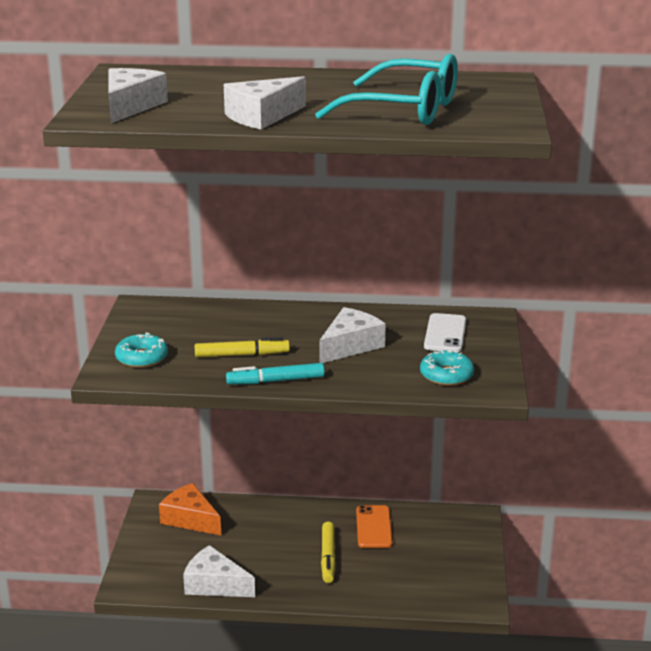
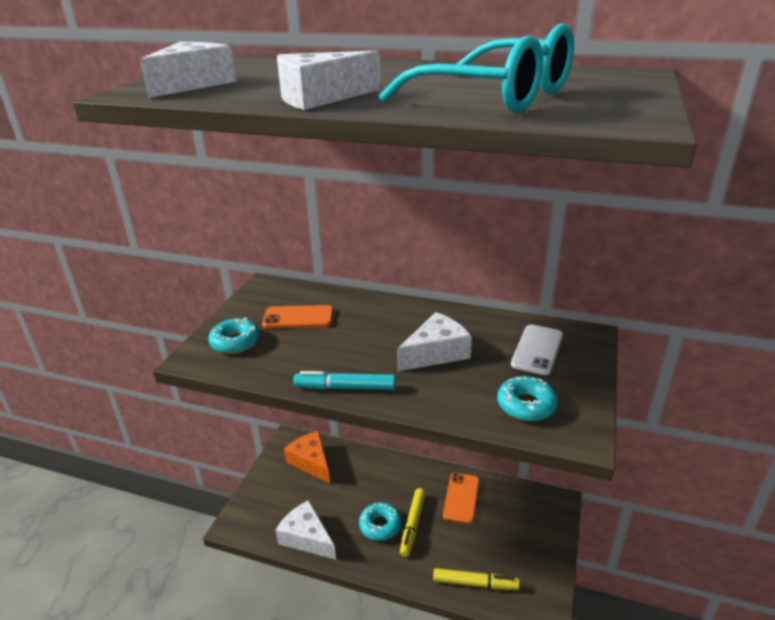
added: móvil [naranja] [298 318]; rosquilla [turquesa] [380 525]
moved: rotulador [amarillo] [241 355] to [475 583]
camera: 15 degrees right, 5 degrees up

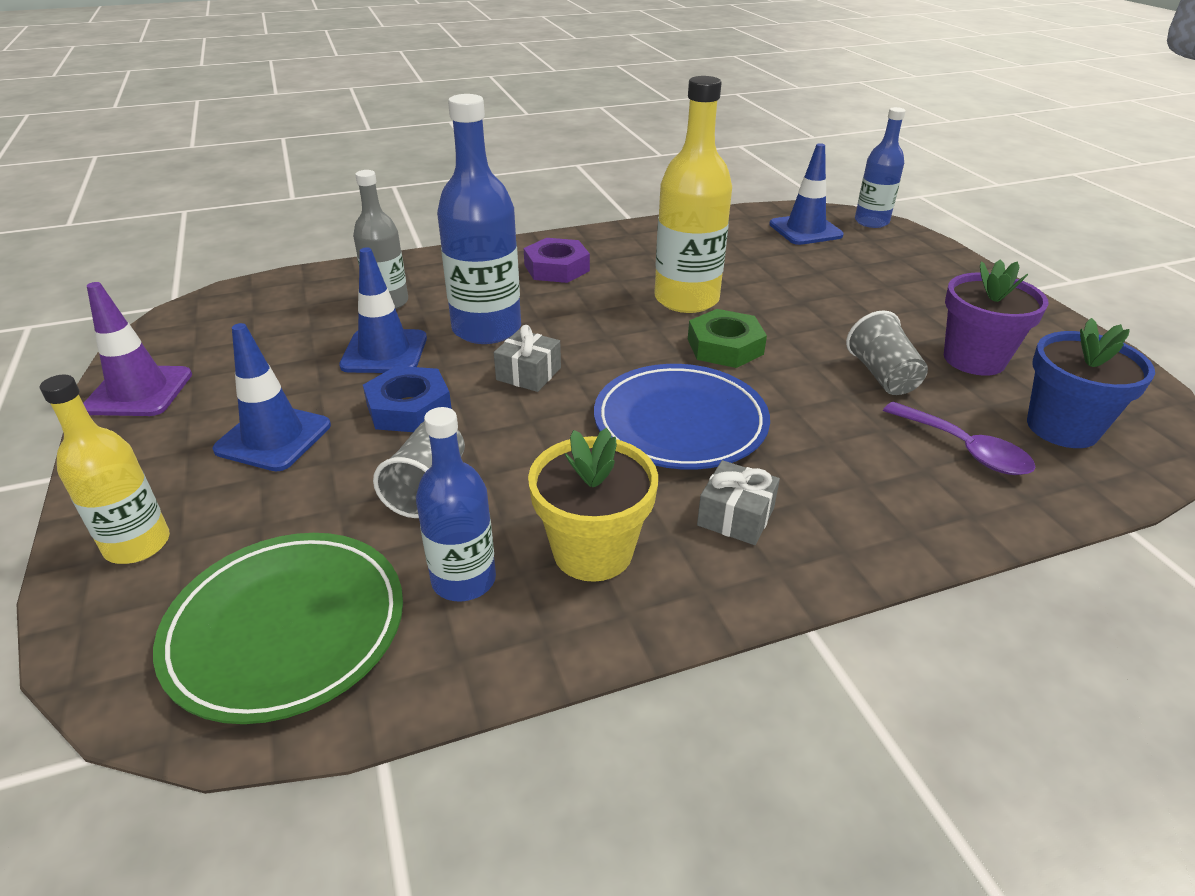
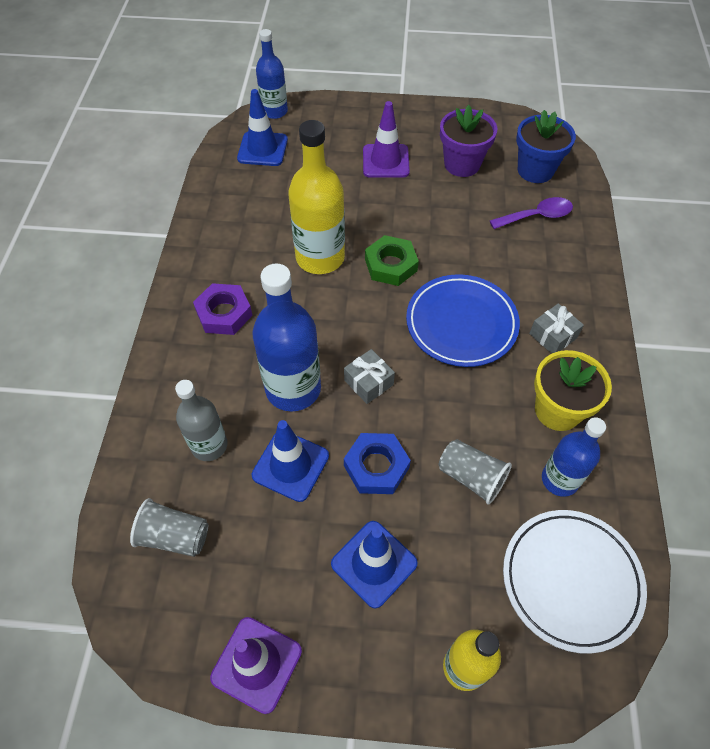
added: cono de tráfico [morado] [385 161]
moved: vaso [gris] [882 375] to [174 536]
recoloured: plato [verde] [286 629] to plato [blanco] [571 580]
camera: 65 degrees left, 20 degrees up

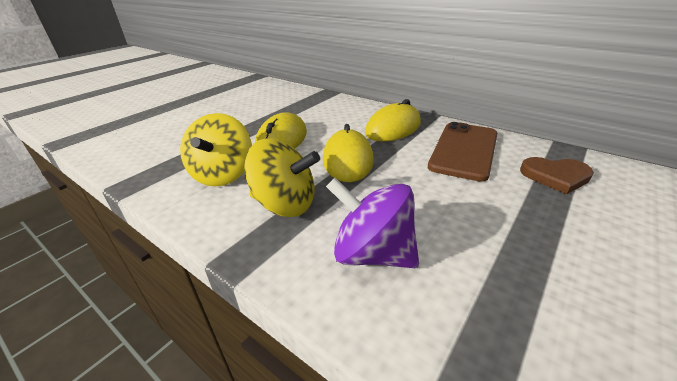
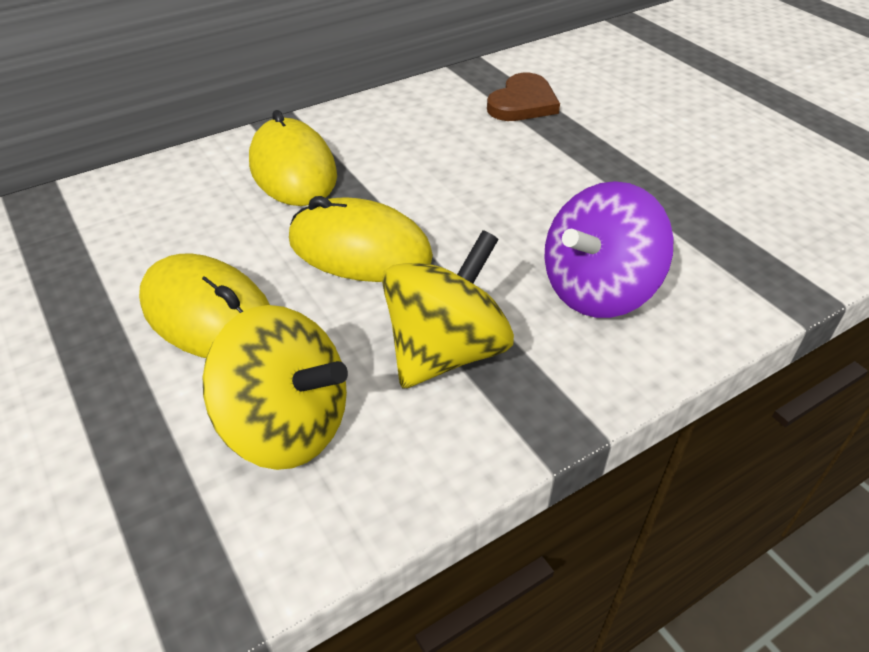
removed: móvil [marrón] [464 150]
camera: 70 degrees left, 10 degrees up

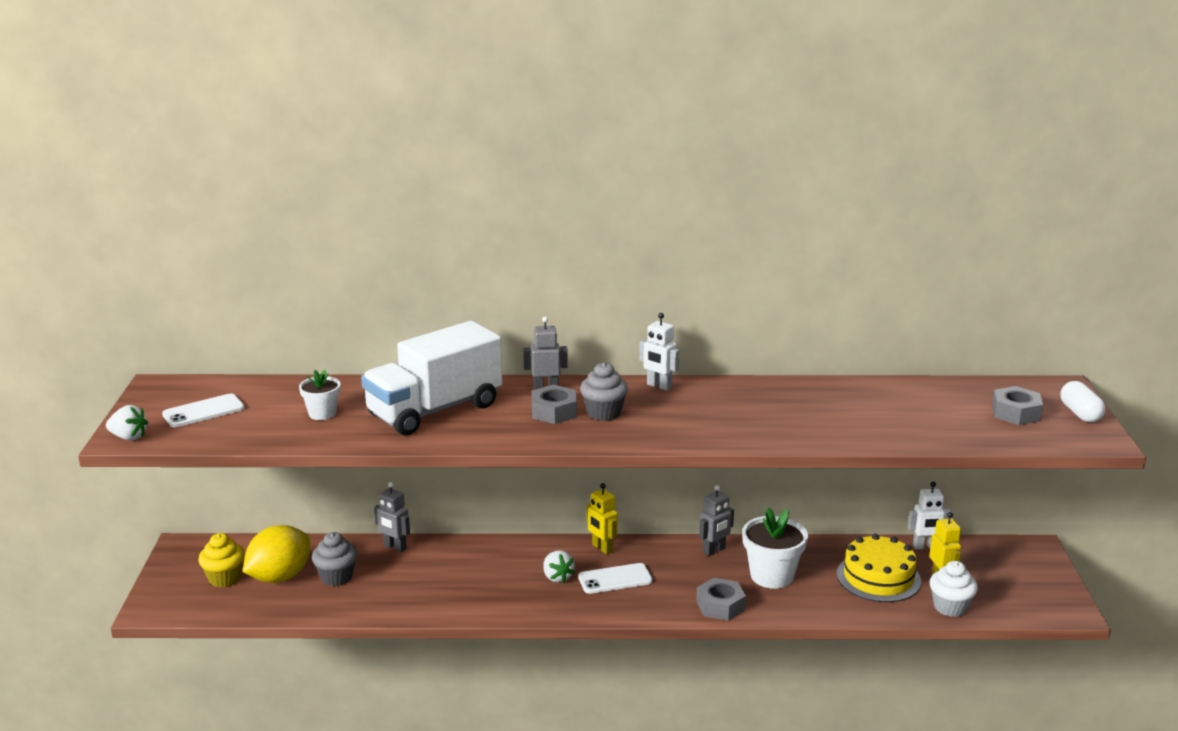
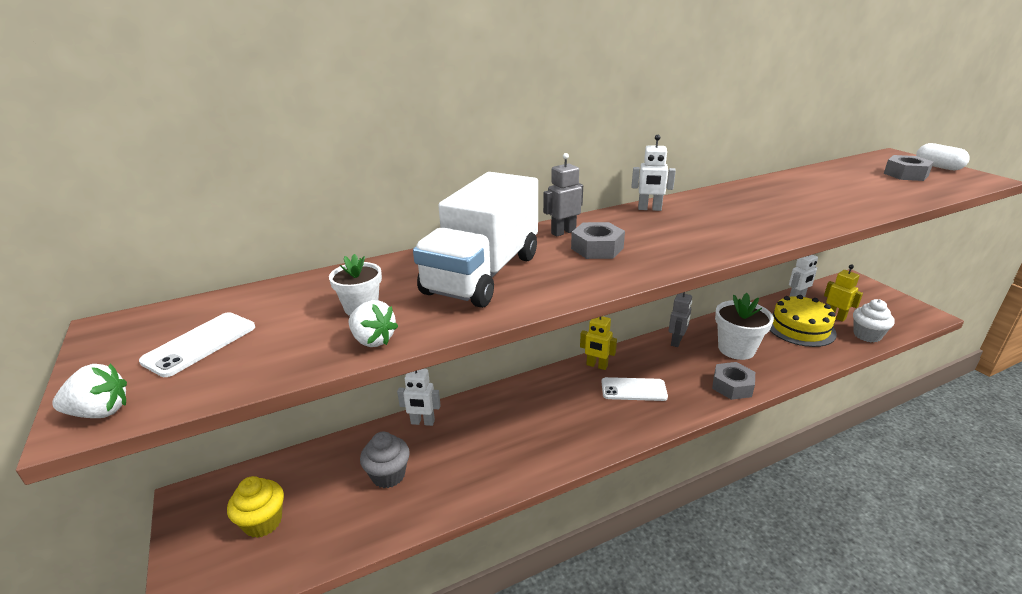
removed: limón [amarillo] [279 577]; magdalena [gris] [603 413]
moved: fresa [blanco] [557 577] to [373 340]
recoloured: robot [gris] [394 547] to robot [blanco] [422 422]
turned: móvil [blanco] [615 579] = [633 389] 45 degrees clockwise
camera: 25 degrees left, 5 degrees up

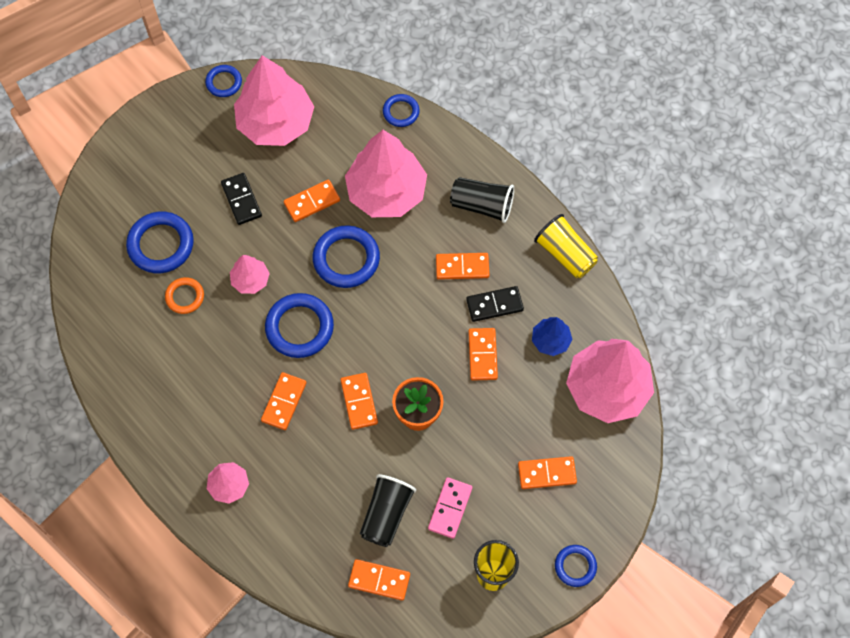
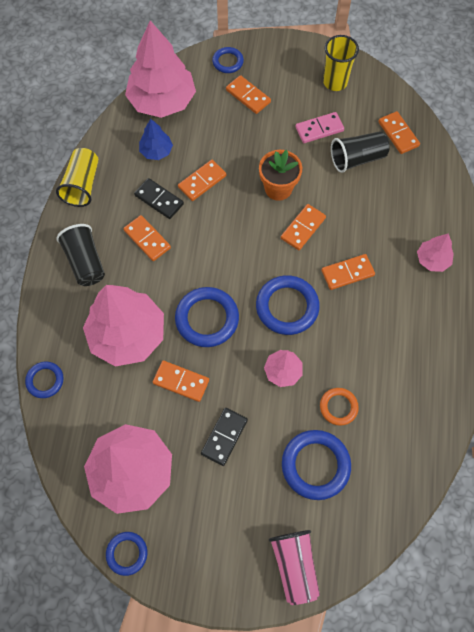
added: vaso [rosa] [294 566]
moved: anillo [azul] [575 566] to [228 62]
camera: 130 degrees left, 0 degrees up

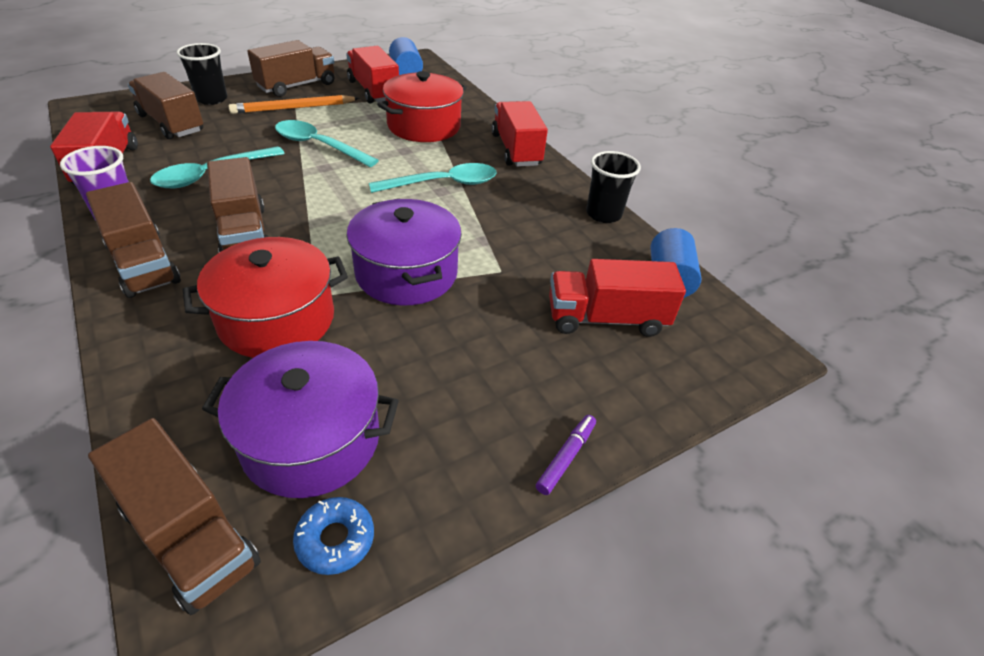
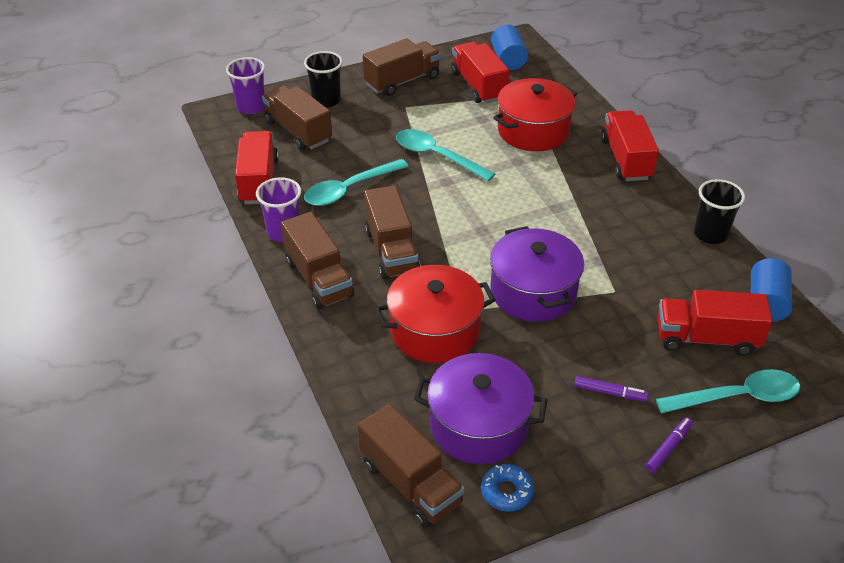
removed: lápiz [naranja] [294 108]
added: vaso [morado] [251 107]; rotulador [morado] [610 392]
moved: cuchara [turquesa] [443 184] to [737 397]
camera: 10 degrees right, 0 degrees up

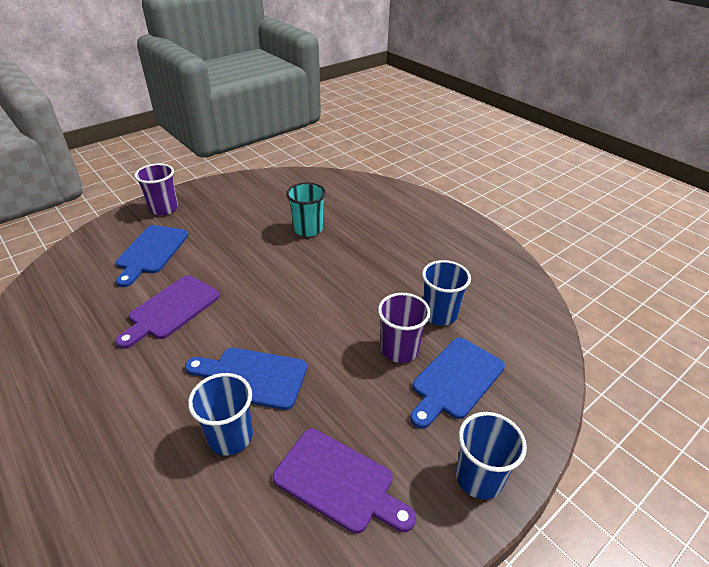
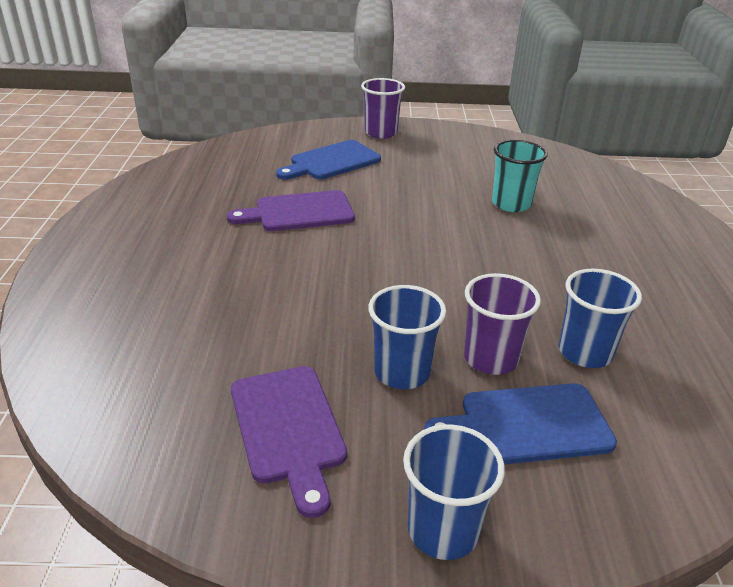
removed: tabla de cortar [azul] [252 377]
moved: vaso [azul] [230 436] to [402 372]
camera: 40 degrees right, 5 degrees down

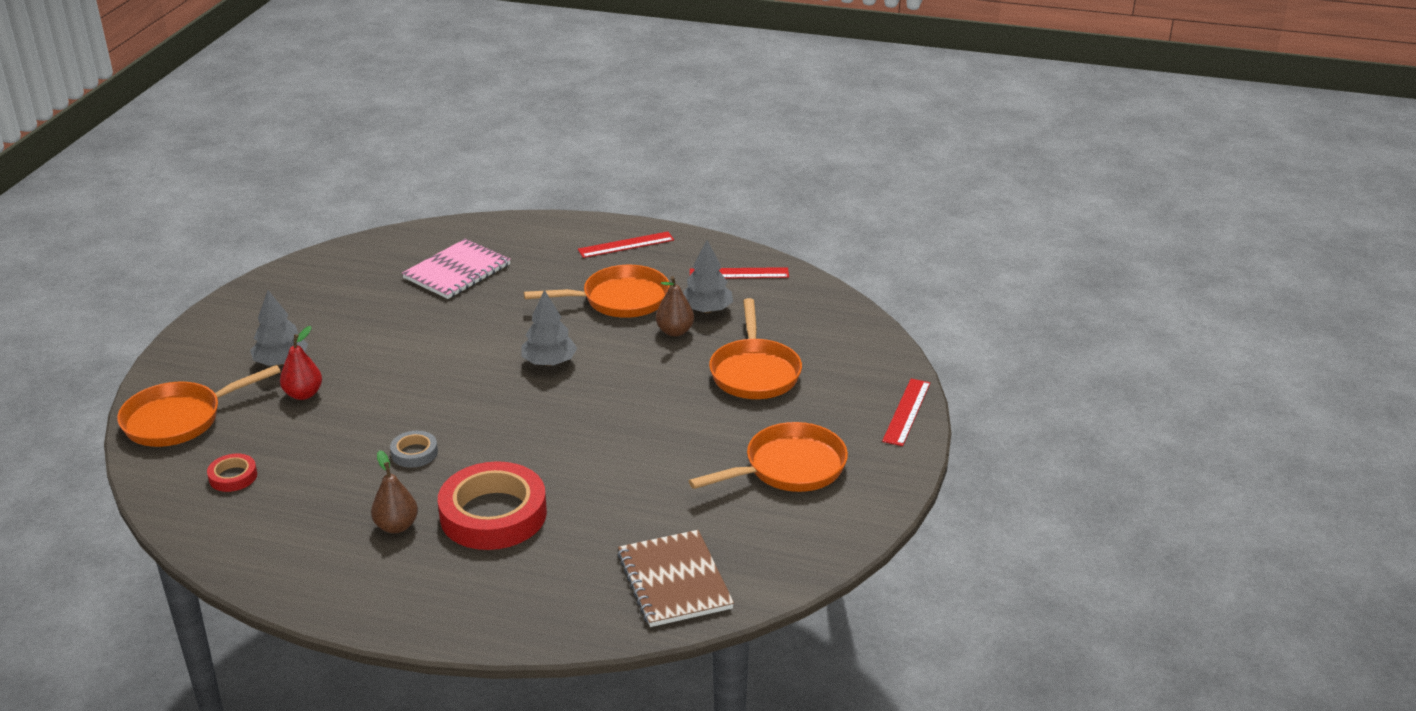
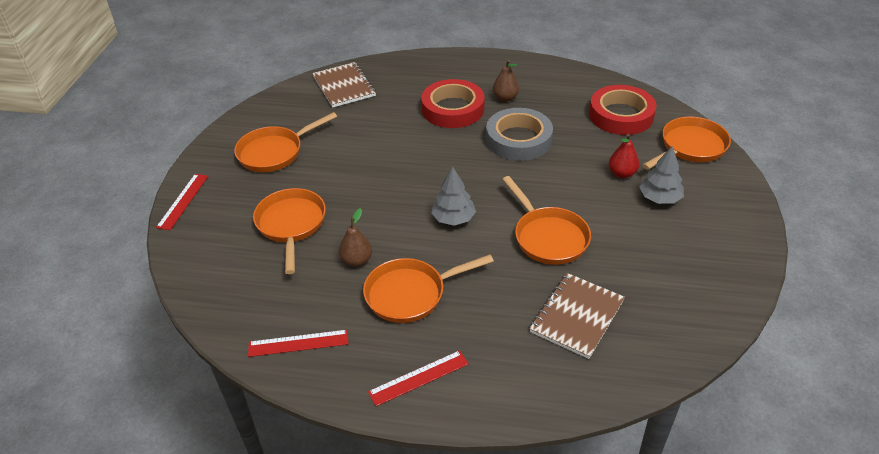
removed: árbol [gris] [706 310]
added: sartén [naranja] [548 237]
recoloured: cuaderno [rosa] [457 271] to cuaderno [marrón] [577 316]
resized: cinta adhesiva [rojo] [233 476] = [621 115] x2.19; cinta adhesiva [gris] [414 453] = [518 139] x2.19
camera: 175 degrees right, 10 degrees up

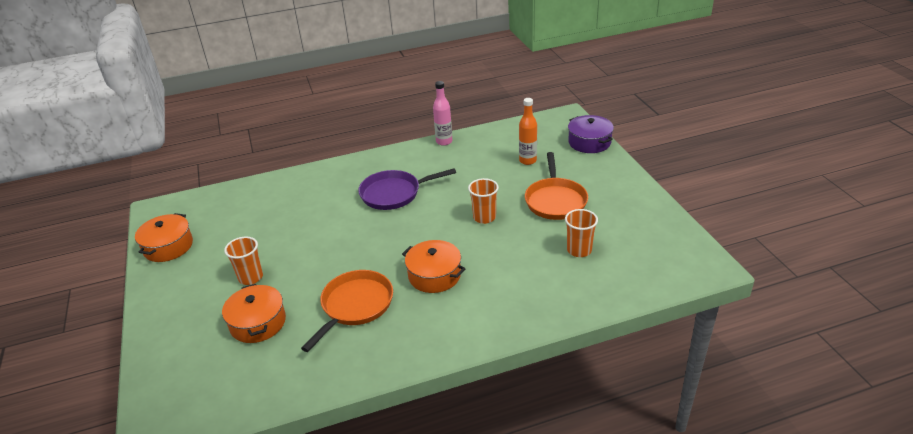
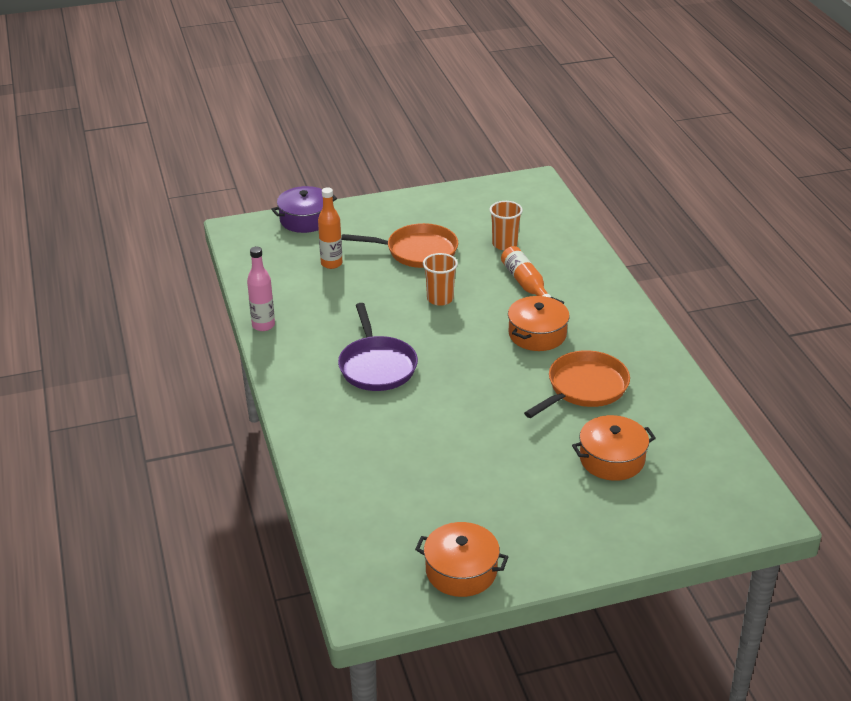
removed: vaso [naranja] [250 277]
added: botella [naranja] [525 283]
turned: sartén [naranja] [355 306] = [584 388] 105 degrees clockwise
camera: 90 degrees left, 0 degrees up

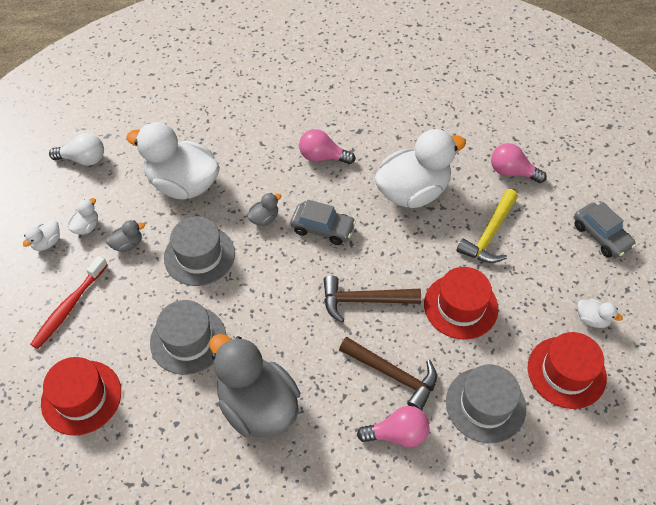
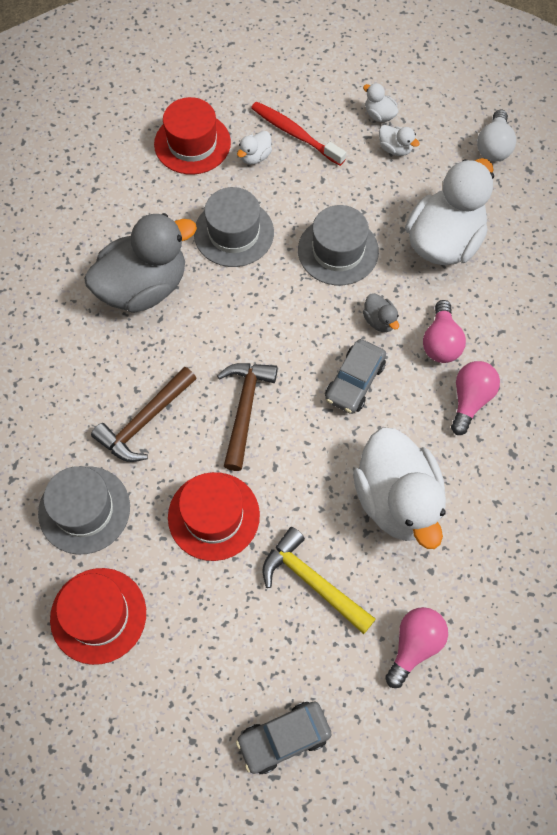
removed: pato [gris] [128 244]
moved: bombilla [rosa] [397 434] to [441 342]; pato [blanco] [592 319] to [255 157]
camera: 100 degrees right, 10 degrees up

